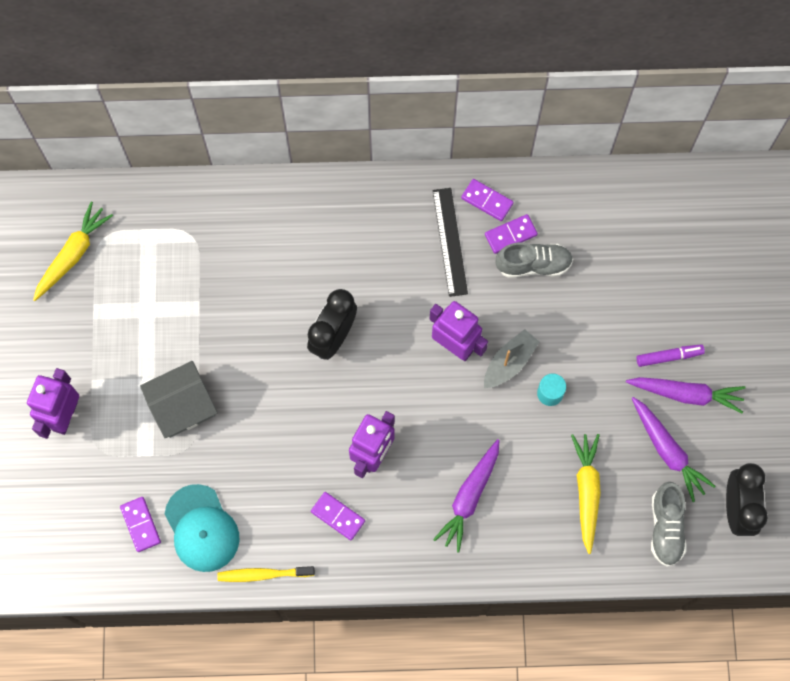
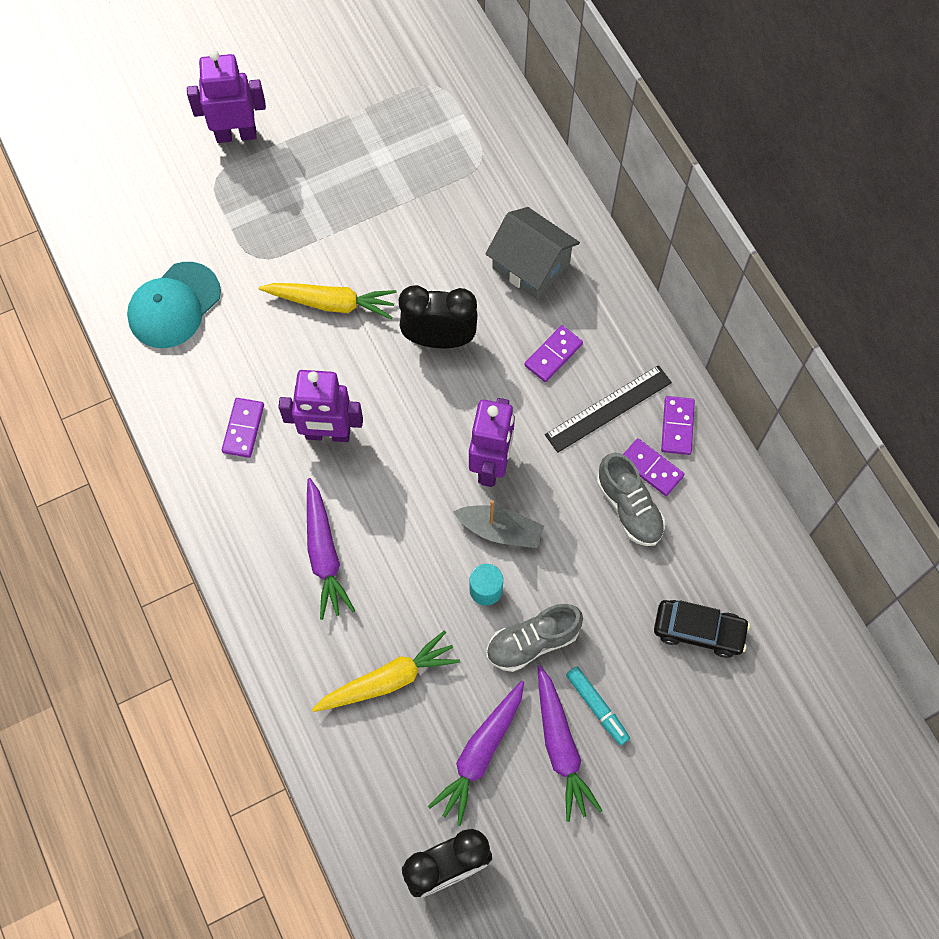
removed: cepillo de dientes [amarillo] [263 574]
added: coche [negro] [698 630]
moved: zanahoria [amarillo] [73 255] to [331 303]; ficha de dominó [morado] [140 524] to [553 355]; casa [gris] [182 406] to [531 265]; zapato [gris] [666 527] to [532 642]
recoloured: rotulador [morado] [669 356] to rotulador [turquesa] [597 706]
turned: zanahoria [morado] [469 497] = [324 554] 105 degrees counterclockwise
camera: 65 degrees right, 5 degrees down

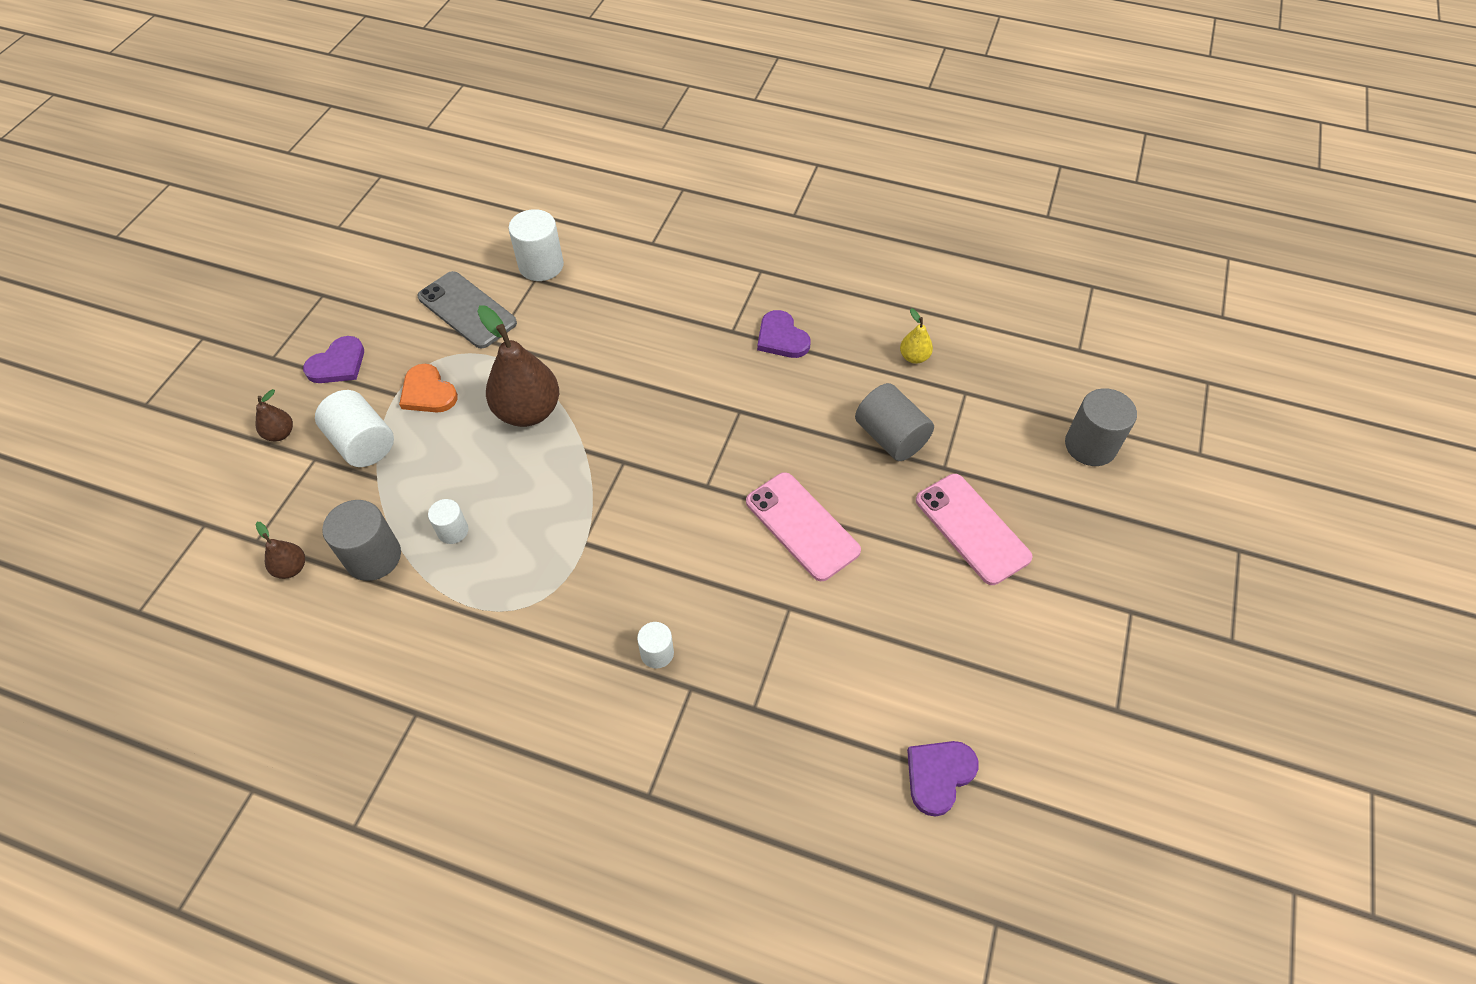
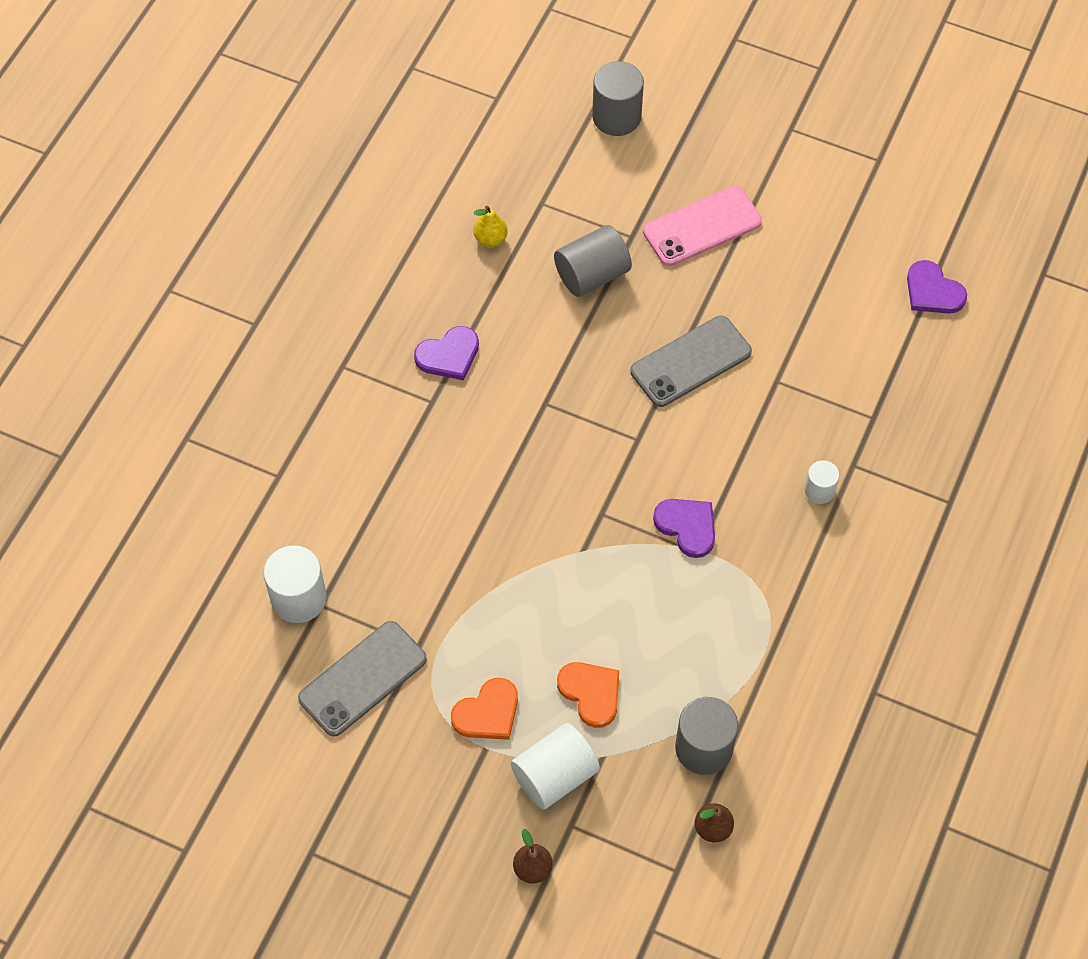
removed: cilindro [blanco] [453 531]; pera [marrón] [528 411]
added: corazón [naranja] [591 693]
moved: corazón [morado] [338 364] to [687 526]
recoloured: móvil [rosa] [802 526] to móvil [gris] [691 362]
camera: 85 degrees left, 5 degrees up

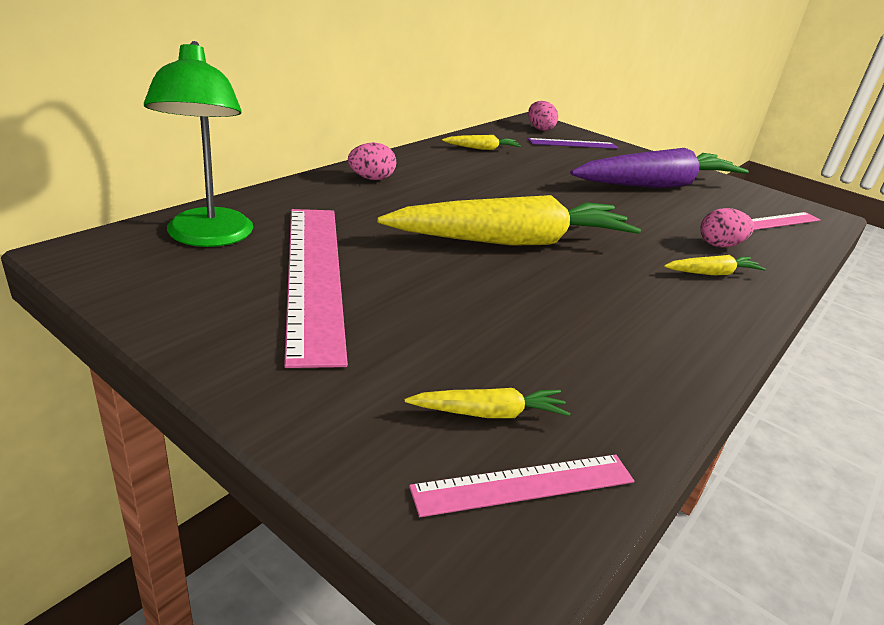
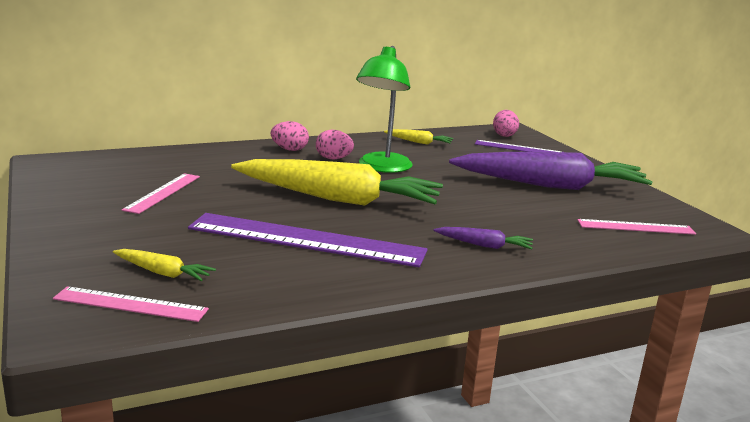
added: regla [morado] [306 240]
moved: lámpara [verde] [208 237] to [382 167]; huevo [rosa] [719 245] to [333 159]
recoloured: zanahoria [amarillo] [712 273] to zanahoria [morado] [484 245]
resized: regla [rosa] [314 275] = [163 193] x0.53
camera: 30 degrees right, 10 degrees down

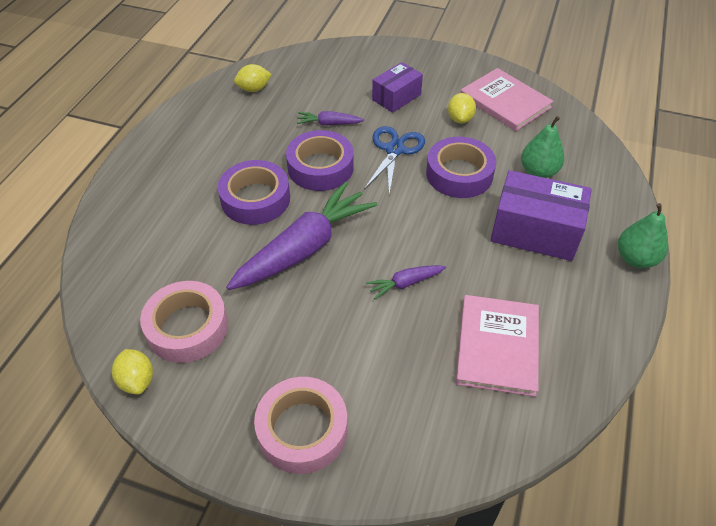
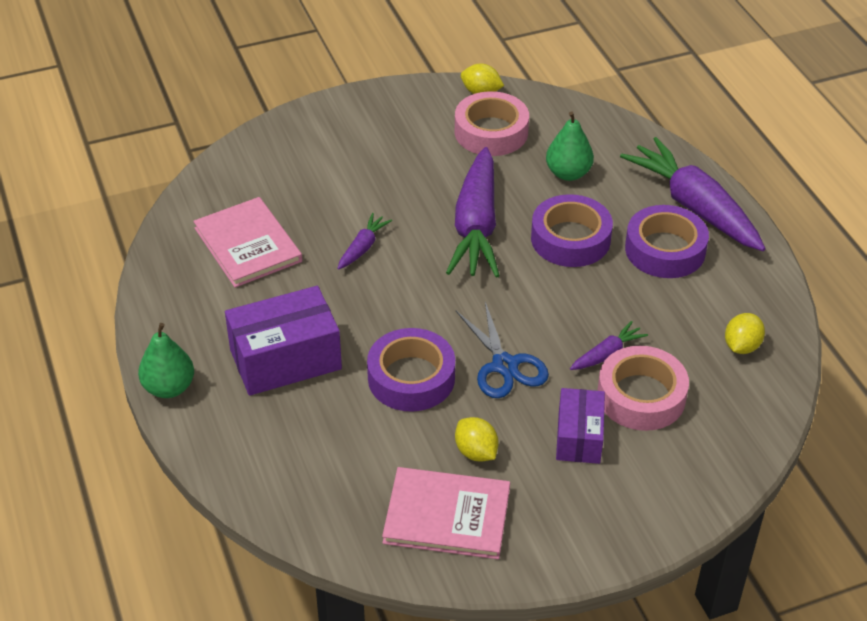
added: zanahoria [morado] [694 206]
moved: cinta adhesiva [rosa] [302 430] to [641 396]; cinta adhesiva [morado] [320 167] to [665 250]; pera [verde] [538 172] to [568 173]
camera: 140 degrees right, 5 degrees down

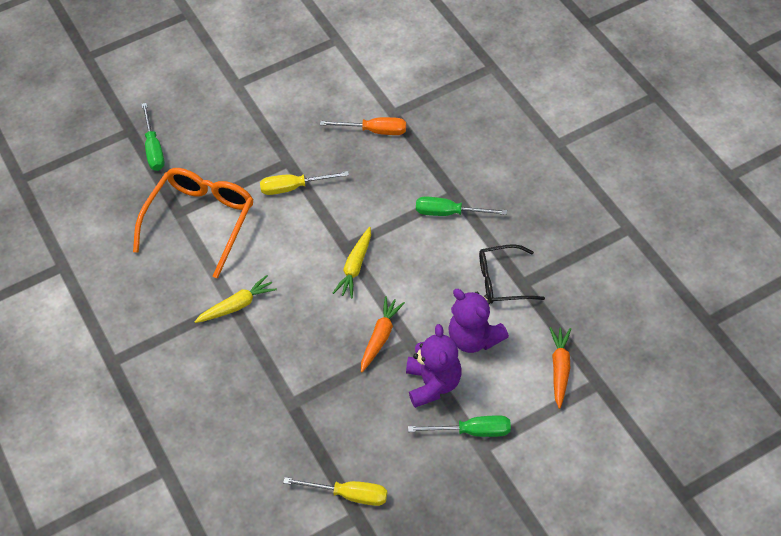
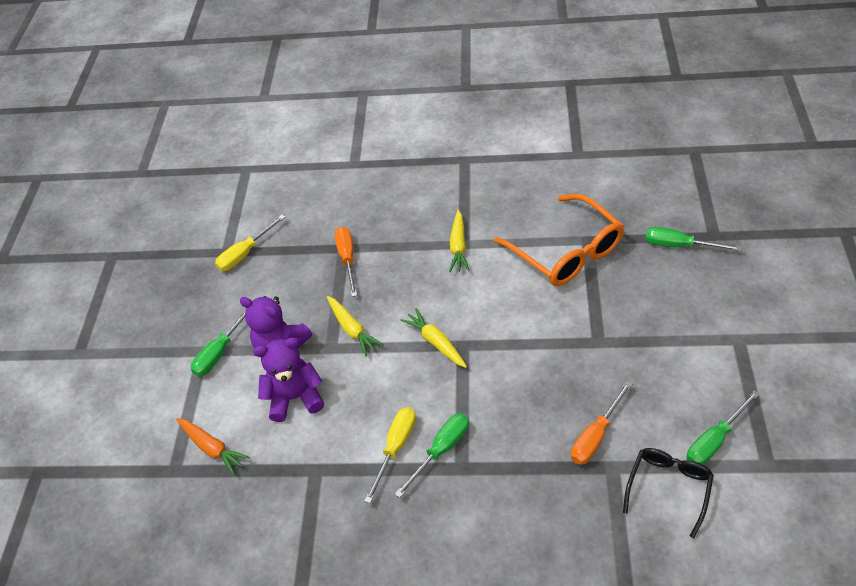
added: destornillador [naranja] [347 259]; destornillador [verde] [714 440]
moved: destornillador [amarillo] [294 187] to [396 447]; gafas [negro] [502 281] to [668 488]
recoloured: zanahoria [naranja] [380 337] to zanahoria [amarillo] [352 329]
camera: 125 degrees right, 5 degrees down

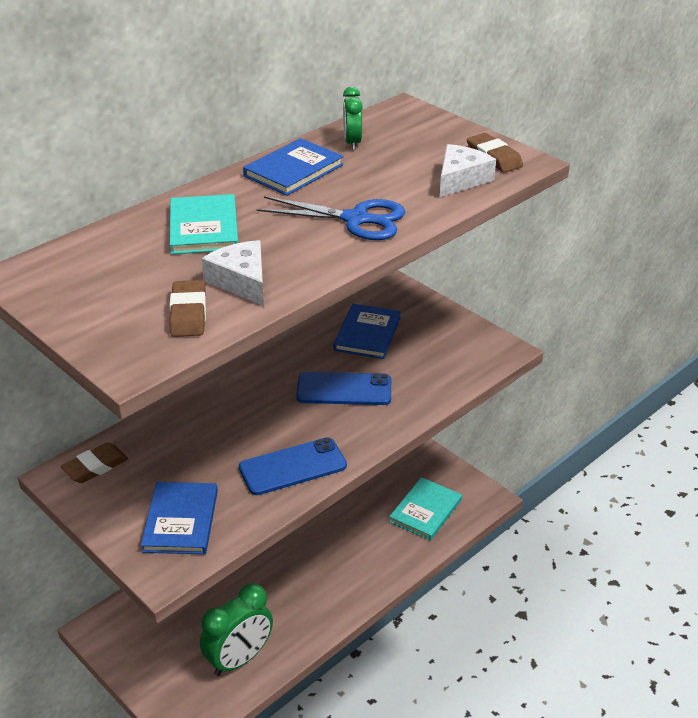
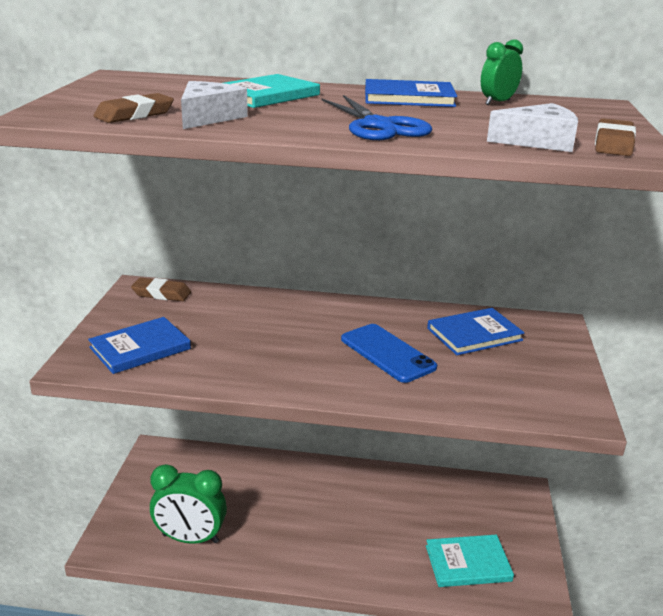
removed: móvil [azul] [293 467]
camera: 50 degrees right, 10 degrees down

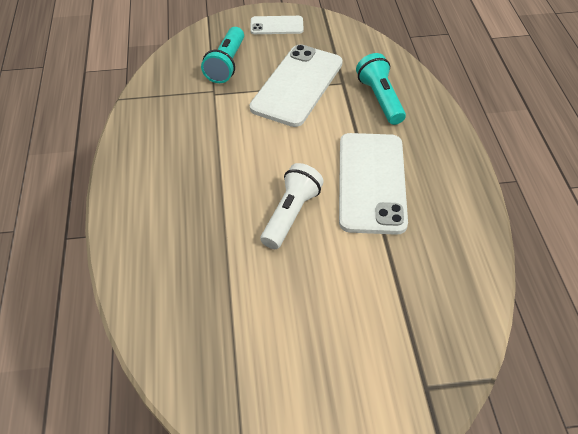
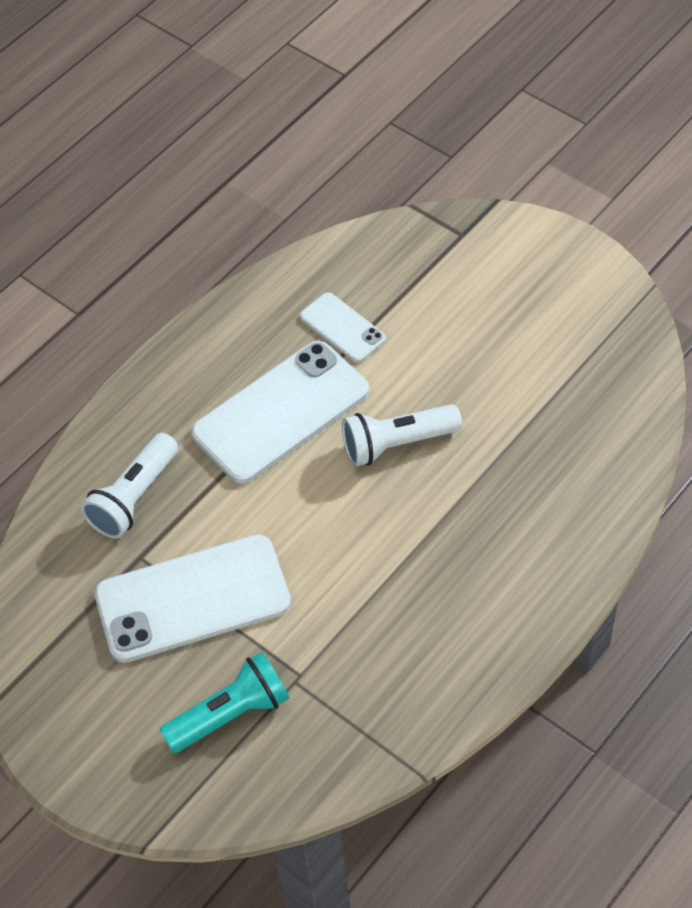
moved: móvil [blanco] [276 26] to [342 328]
recoloured: lámpara de mano [turquesa] [380 99] to lámpara de mano [blanco] [134 497]
camera: 130 degrees left, 5 degrees up

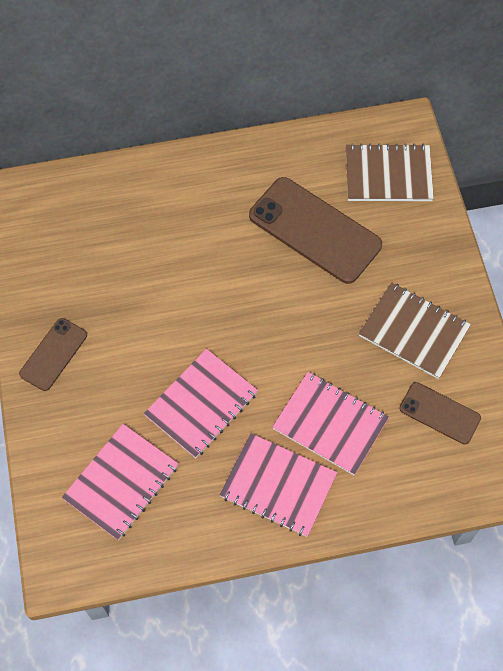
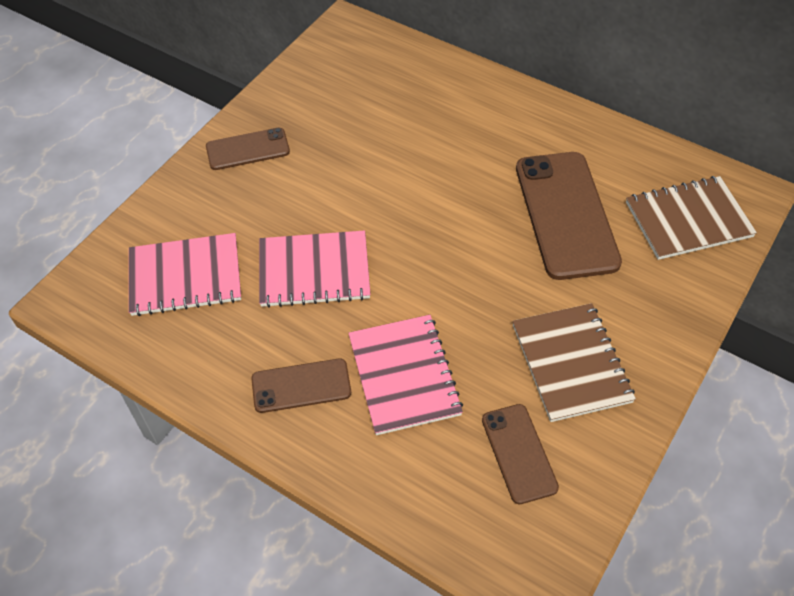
replaced: cuaderno [rosa] [278 486] to móvil [marrón] [301 386]
turned: cuaderno [marrón] [388 174] = [688 219] 60 degrees counterclockwise
camera: 45 degrees right, 10 degrees down

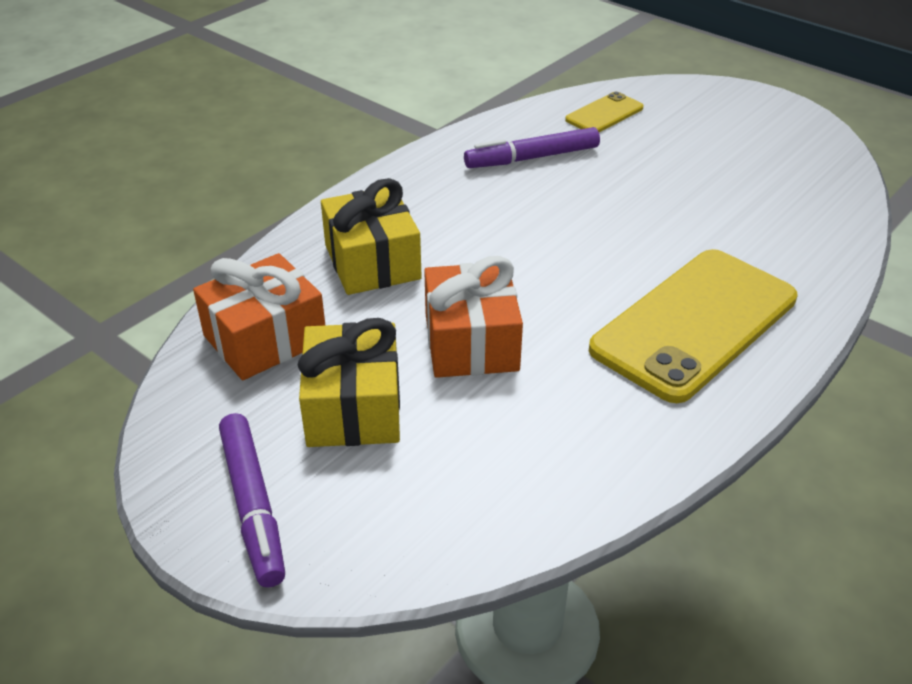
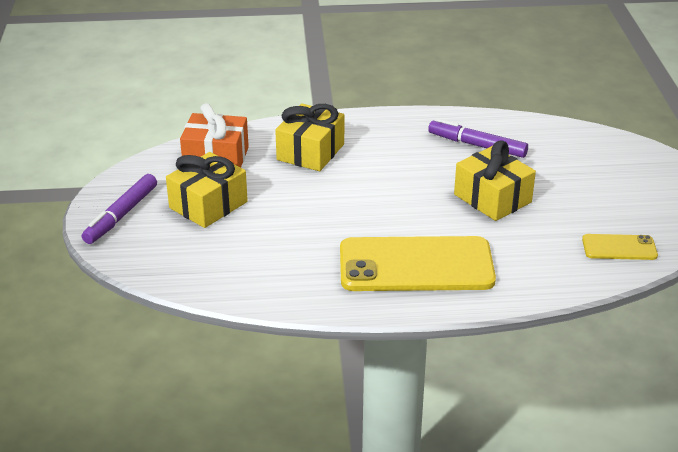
removed: regalo [naranja] [471 342]
added: regalo [amarillo] [492 198]
moved: móvil [amarillo] [604 114] to [619 247]
camera: 45 degrees right, 5 degrees down

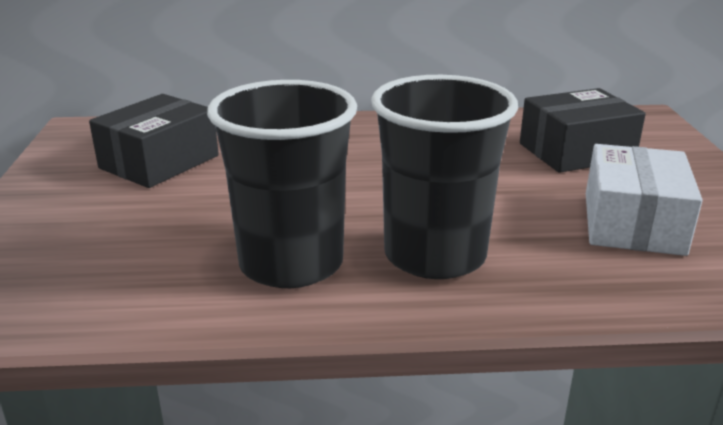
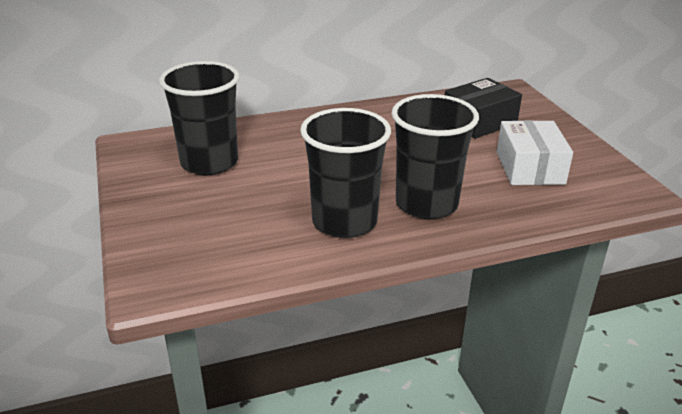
replaced: caja [negro] [159 162] to vaso [negro] [209 163]
camera: 15 degrees left, 5 degrees up

